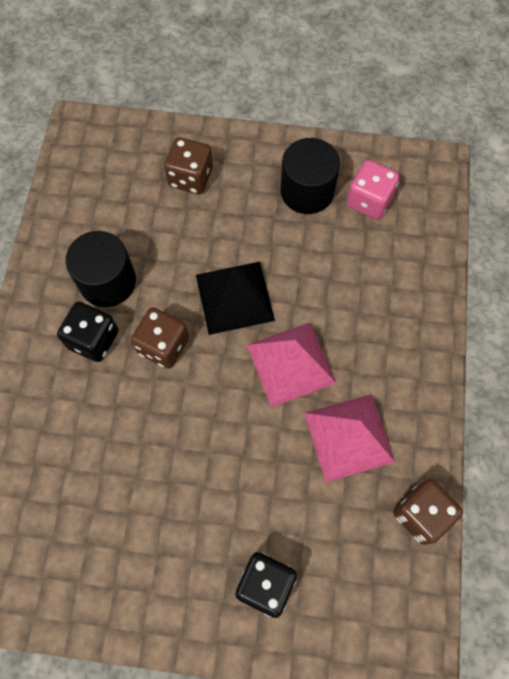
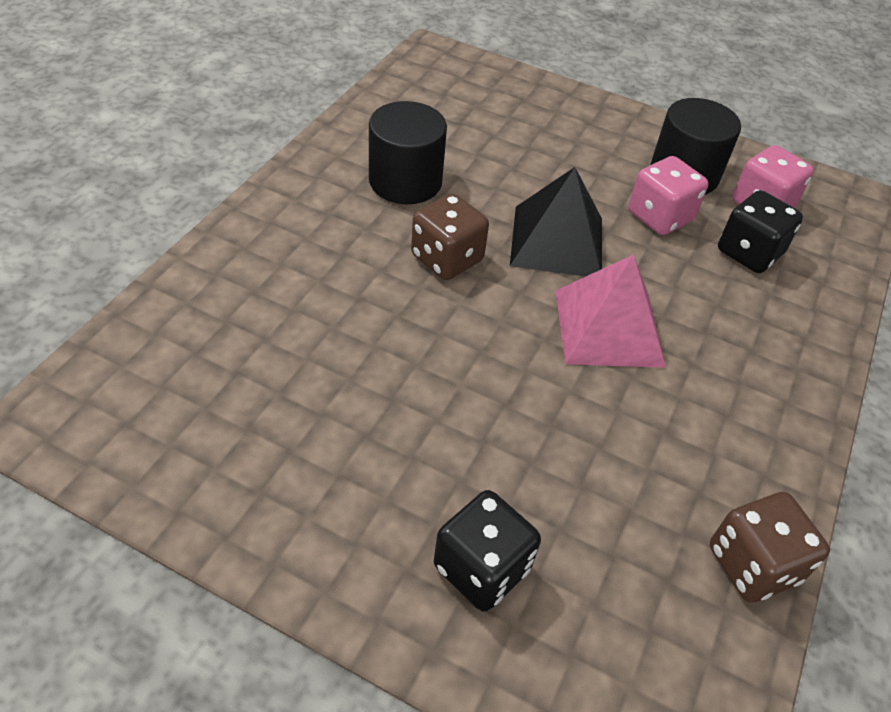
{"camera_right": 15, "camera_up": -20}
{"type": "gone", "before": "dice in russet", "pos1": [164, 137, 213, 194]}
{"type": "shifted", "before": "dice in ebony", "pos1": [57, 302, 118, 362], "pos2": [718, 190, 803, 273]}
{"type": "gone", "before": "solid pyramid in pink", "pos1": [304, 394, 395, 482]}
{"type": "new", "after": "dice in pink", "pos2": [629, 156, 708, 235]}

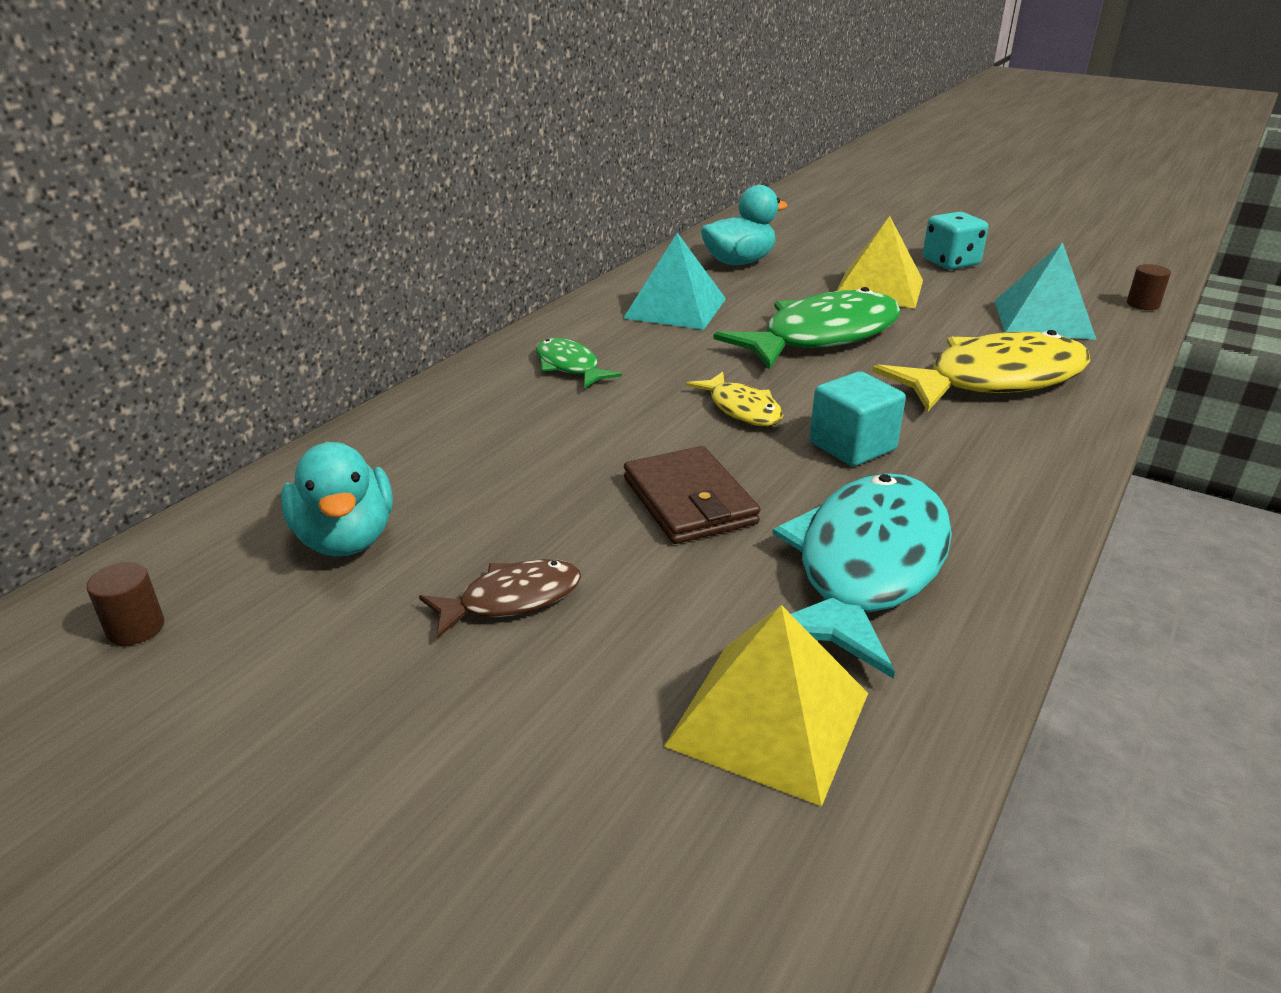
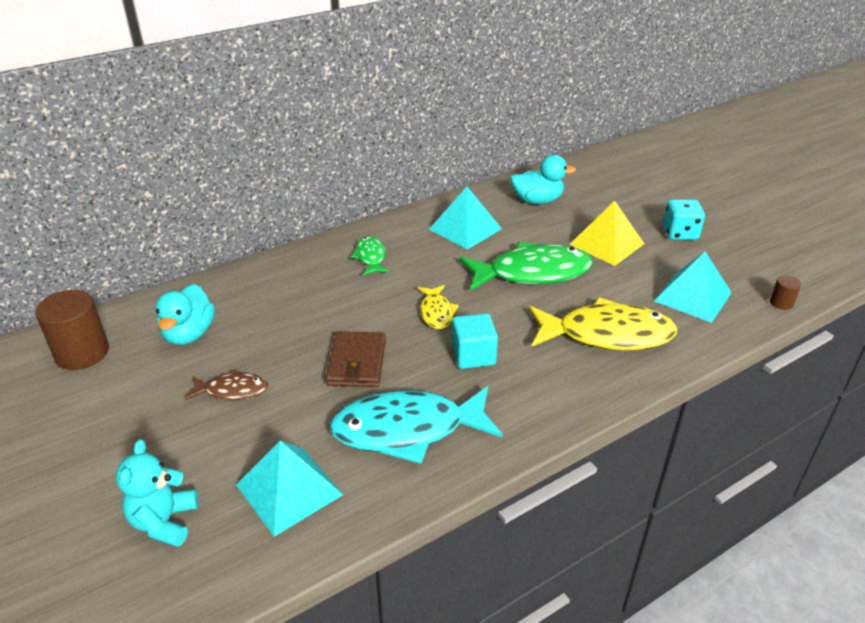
{"camera_right": 25, "camera_up": 5}
{"type": "rotated", "before": "fish in turquoise", "pos1": [772, 473, 952, 679], "pos2": [329, 386, 503, 464], "turn": -150}
{"type": "scaled", "before": "solid cylinder in russet", "pos1": [86, 562, 164, 646], "pos2": [35, 290, 109, 370], "scale": 2.12}
{"type": "repainted", "before": "solid pyramid in bright yellow", "after": "solid pyramid in turquoise", "pos1": [664, 605, 868, 807], "pos2": [236, 441, 343, 537]}
{"type": "new", "after": "stuffed bear in turquoise", "pos2": [116, 439, 198, 547]}

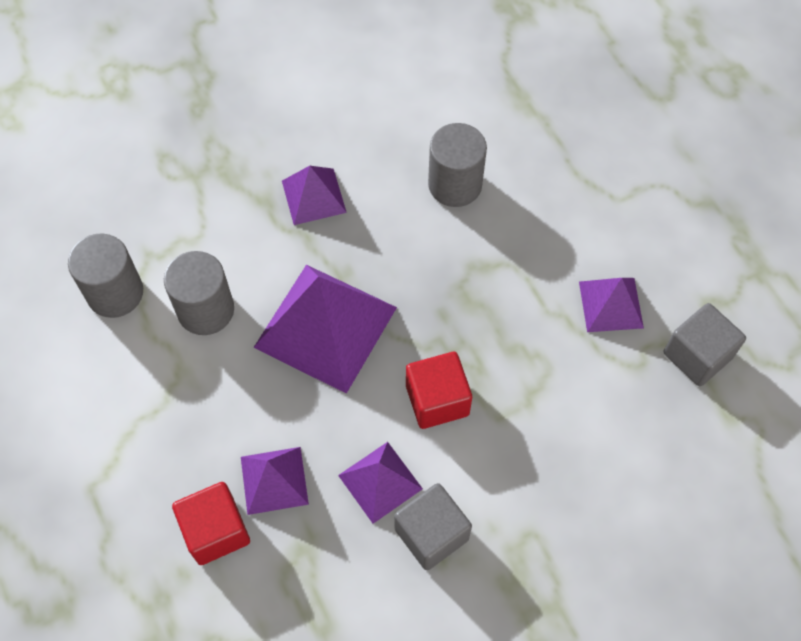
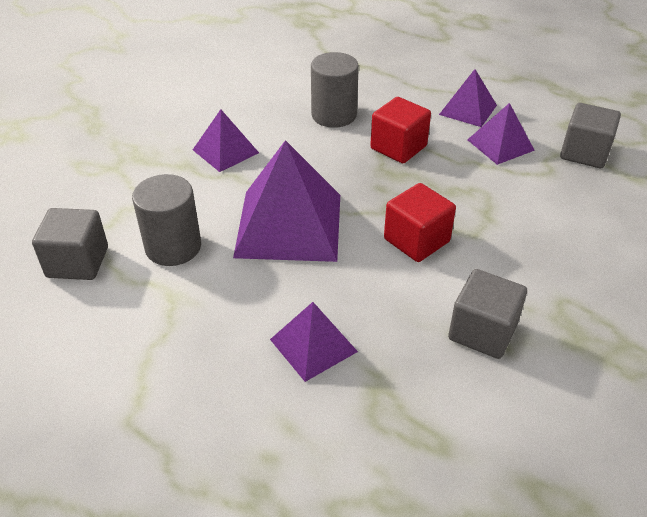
{"camera_right": -25, "camera_up": -20}
{"type": "swapped", "before": "solid cylinder in grey", "after": "block in grey", "pos1": [68, 233, 143, 318], "pos2": [32, 208, 108, 280]}
{"type": "shifted", "before": "solid pyramid in royal purple", "pos1": [338, 442, 423, 524], "pos2": [439, 69, 497, 127]}
{"type": "shifted", "before": "block in crimson", "pos1": [172, 482, 250, 565], "pos2": [370, 97, 431, 163]}

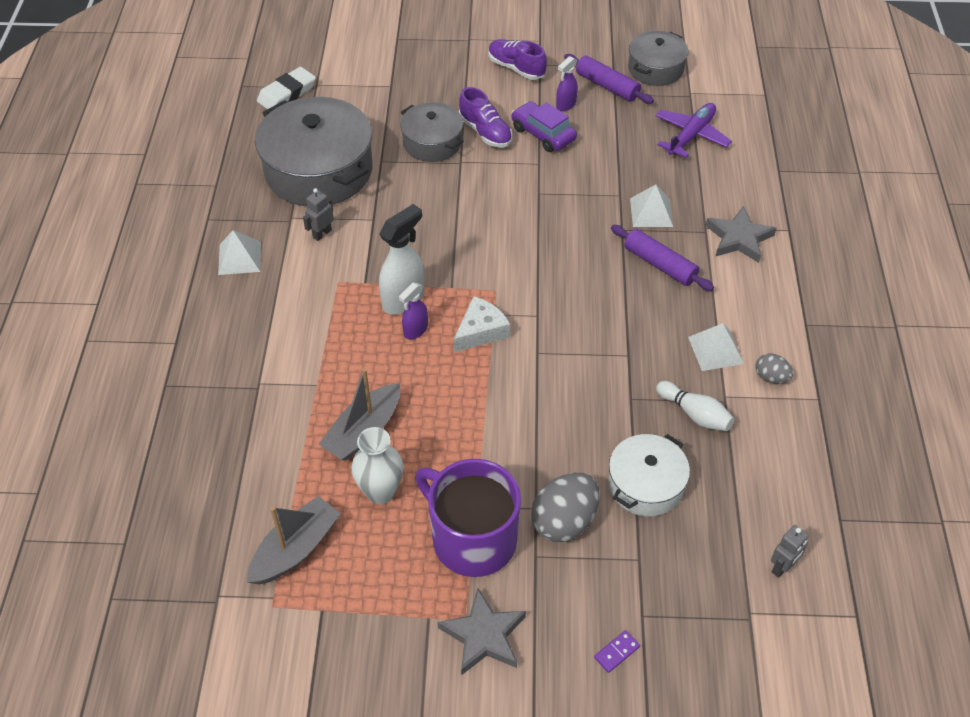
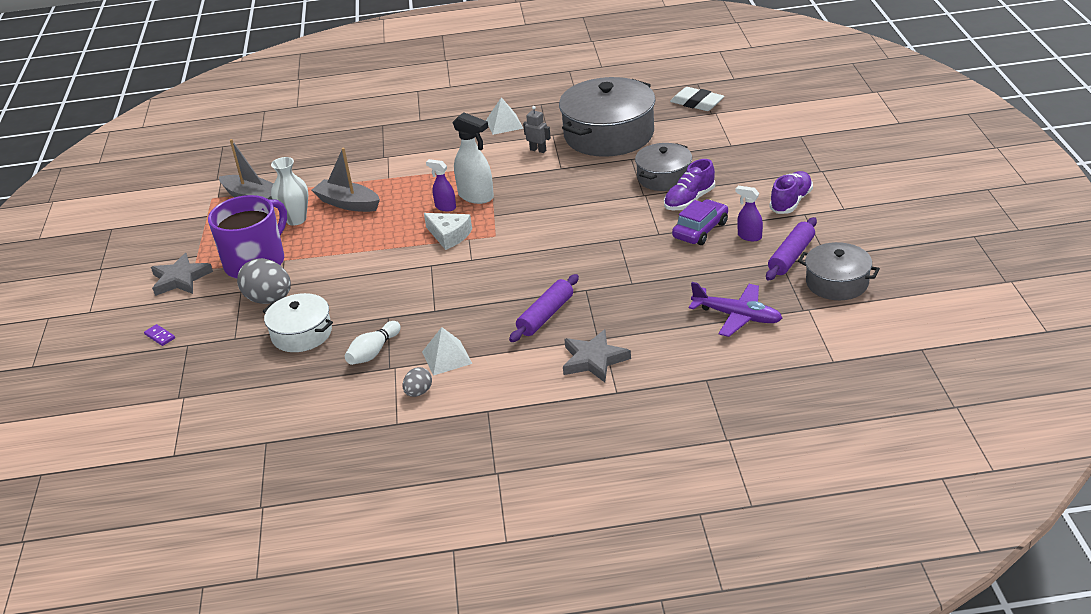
{"camera_right": 85, "camera_up": -15}
{"type": "gone", "before": "solid pyramid in snow-white", "pos1": [630, 185, 673, 227]}
{"type": "gone", "before": "robot figure in grey", "pos1": [771, 525, 809, 578]}

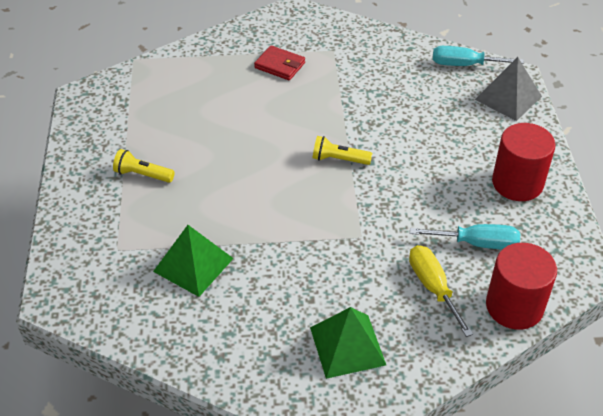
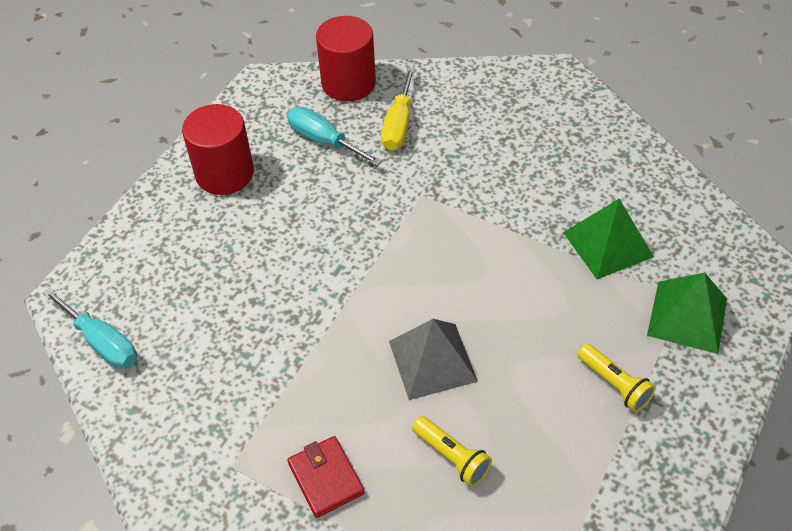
{"camera_right": -145, "camera_up": 5}
{"type": "shifted", "before": "solid pyramid in grey", "pos1": [475, 57, 542, 121], "pos2": [389, 319, 478, 400]}
{"type": "shifted", "before": "torch in bright yellow", "pos1": [312, 136, 372, 165], "pos2": [412, 416, 492, 486]}
{"type": "shifted", "before": "solid pyramid in leaf-green", "pos1": [310, 307, 386, 379], "pos2": [647, 273, 727, 354]}

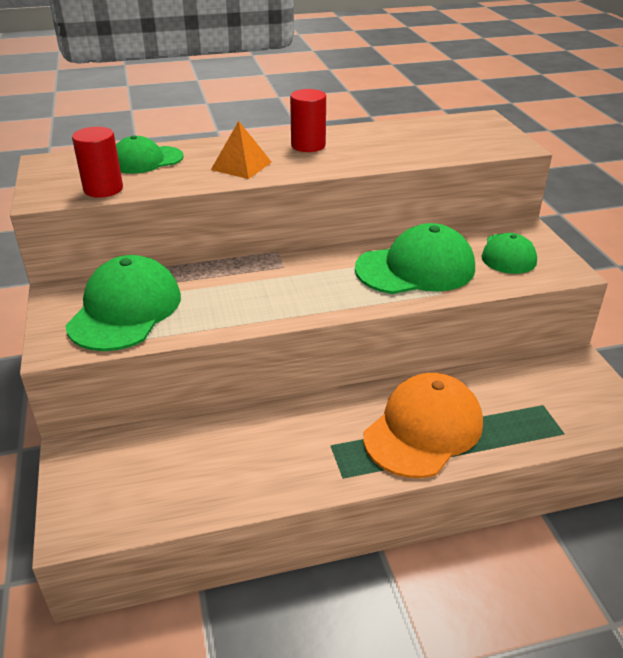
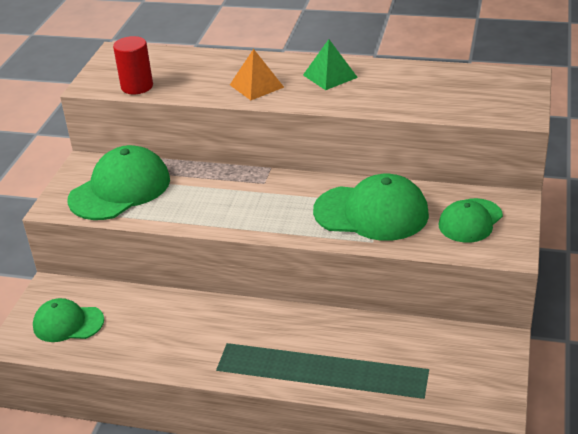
{"camera_right": 30, "camera_up": 0}
{"type": "swapped", "before": "solid cylinder in crimson", "after": "solid pyramid in leaf-green", "pos1": [290, 89, 326, 152], "pos2": [303, 39, 358, 90]}
{"type": "shifted", "before": "cap in leaf-green", "pos1": [116, 135, 184, 174], "pos2": [33, 298, 104, 342]}
{"type": "gone", "before": "cap in bright orange", "pos1": [363, 373, 483, 478]}

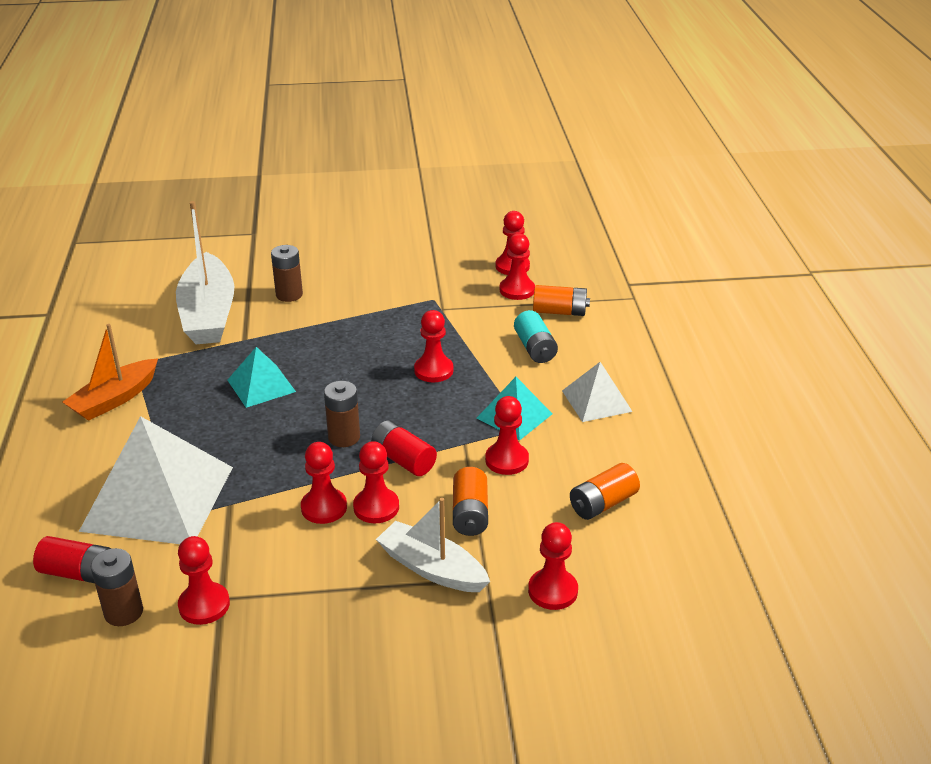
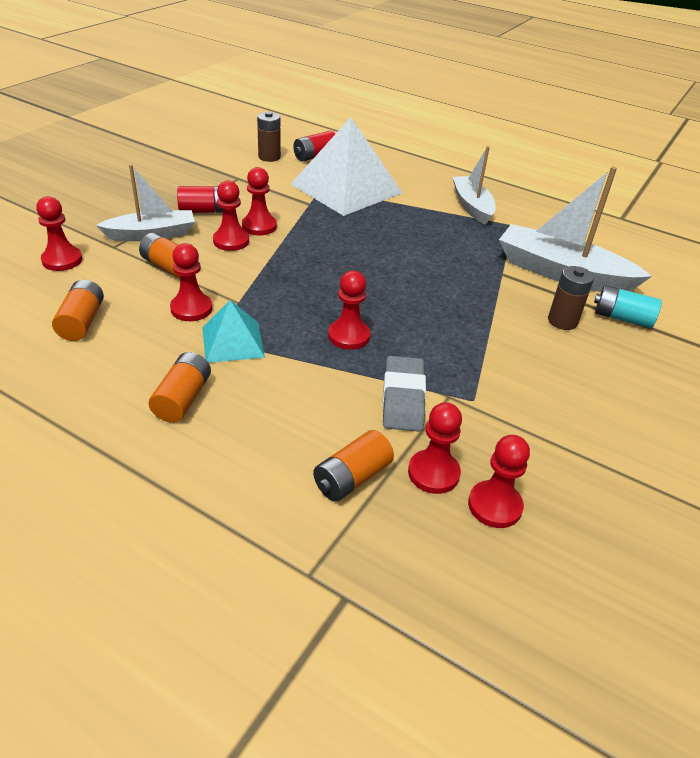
{"camera_right": 125, "camera_up": 5}
{"type": "shifted", "before": "battery in turquoise", "pos1": [514, 310, 558, 363], "pos2": [594, 285, 662, 328]}
{"type": "repainted", "before": "boat in bright orange", "after": "boat in snow-white", "pos1": [63, 324, 158, 421], "pos2": [452, 146, 496, 225]}
{"type": "gone", "before": "solid pyramid in turquoise", "pos1": [228, 347, 296, 408]}
{"type": "swapped", "before": "solid pyramid in snow-white", "after": "battery in bright orange", "pos1": [562, 362, 633, 422], "pos2": [149, 352, 211, 423]}
{"type": "gone", "before": "battery in russet", "pos1": [324, 381, 360, 447]}
{"type": "shifted", "before": "battery in crimson", "pos1": [371, 420, 437, 476], "pos2": [177, 186, 223, 213]}
{"type": "gone", "before": "chess pawn in crimson", "pos1": [178, 536, 230, 625]}
{"type": "new", "after": "eraser in grey", "pos2": [382, 356, 426, 432]}

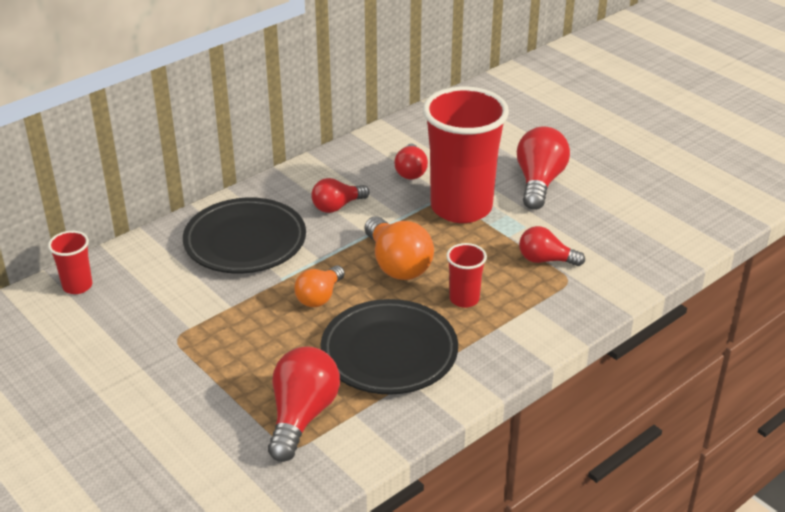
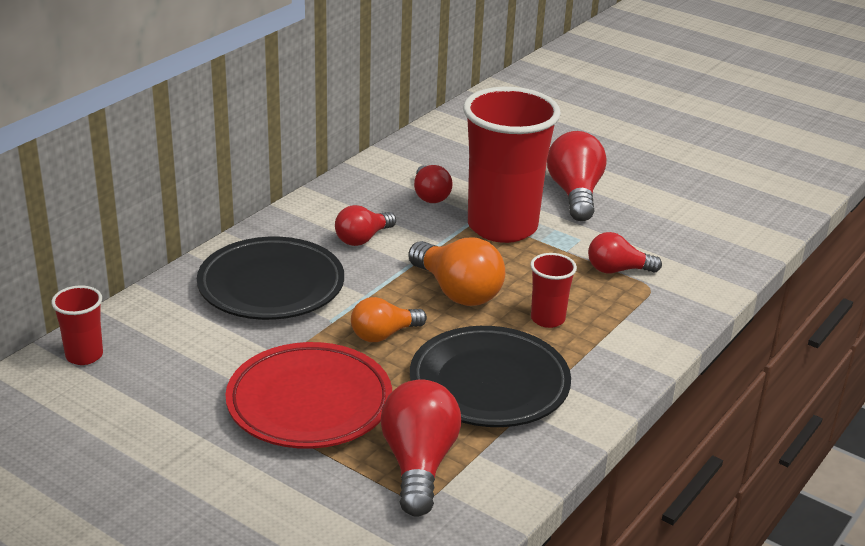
{"camera_right": -15, "camera_up": -5}
{"type": "rotated", "before": "light bulb in bright orange", "pos1": [294, 265, 345, 307], "pos2": [351, 297, 427, 342], "turn": 45}
{"type": "new", "after": "flat dish in crimson", "pos2": [225, 342, 392, 449]}

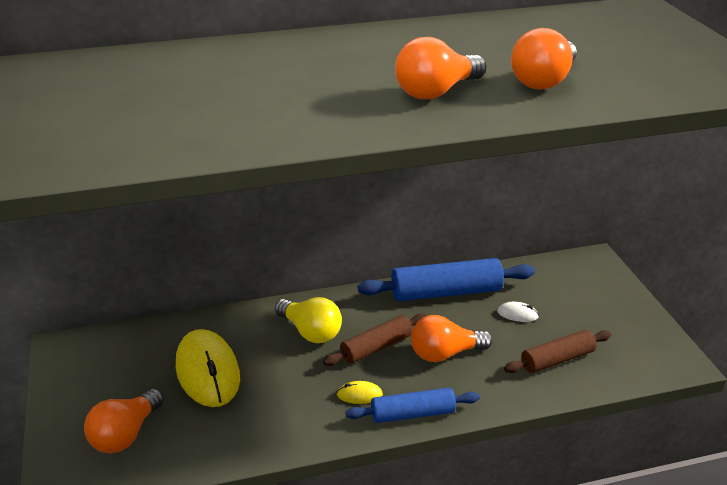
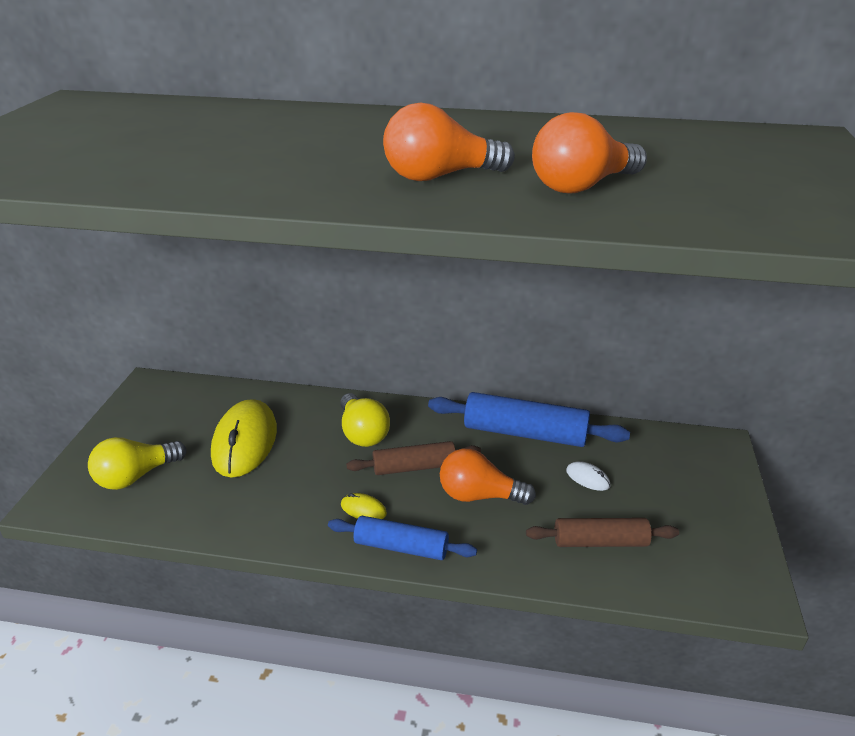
{"camera_right": 25, "camera_up": 0}
{"type": "repainted", "before": "light bulb in bright orange", "after": "light bulb in bright yellow", "pos1": [84, 388, 164, 453], "pos2": [88, 437, 187, 490]}

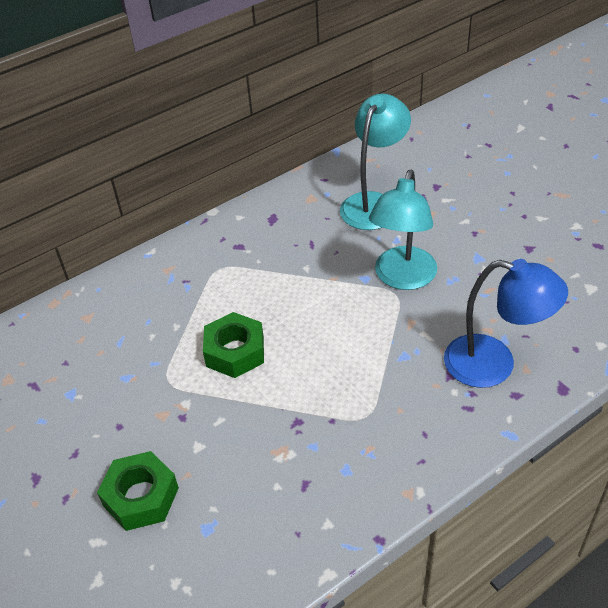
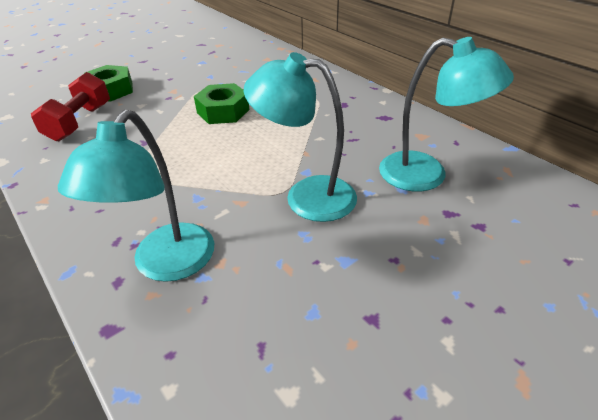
{"camera_right": 85, "camera_up": -5}
{"type": "repainted", "before": "reading lamp in cobalt", "after": "reading lamp in turquoise", "pos1": [444, 259, 568, 388], "pos2": [58, 110, 214, 282]}
{"type": "new", "after": "dumbbell in crimson", "pos2": [31, 72, 110, 141]}

